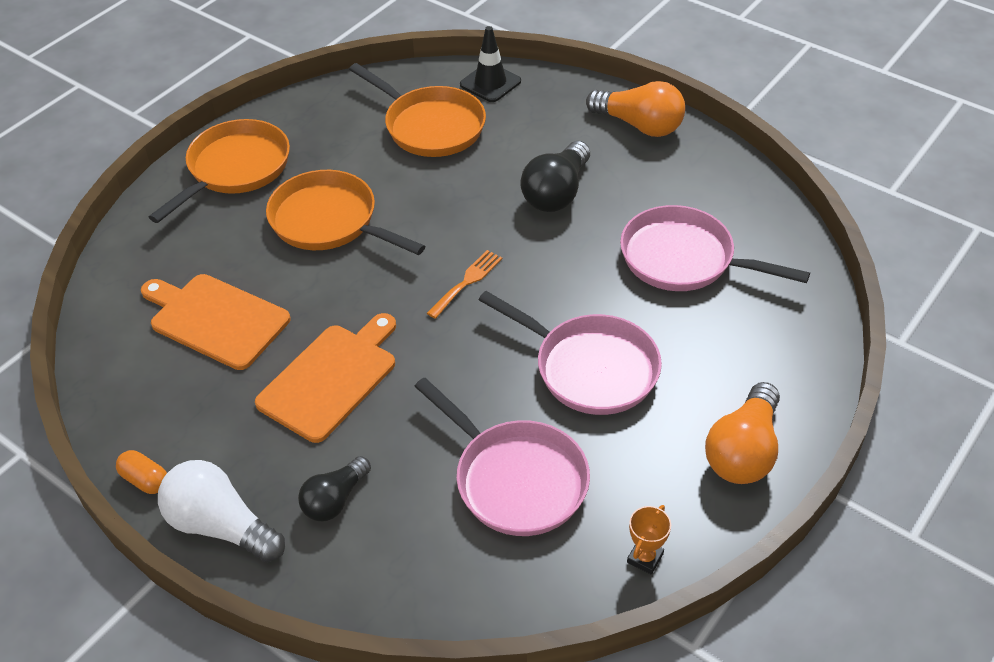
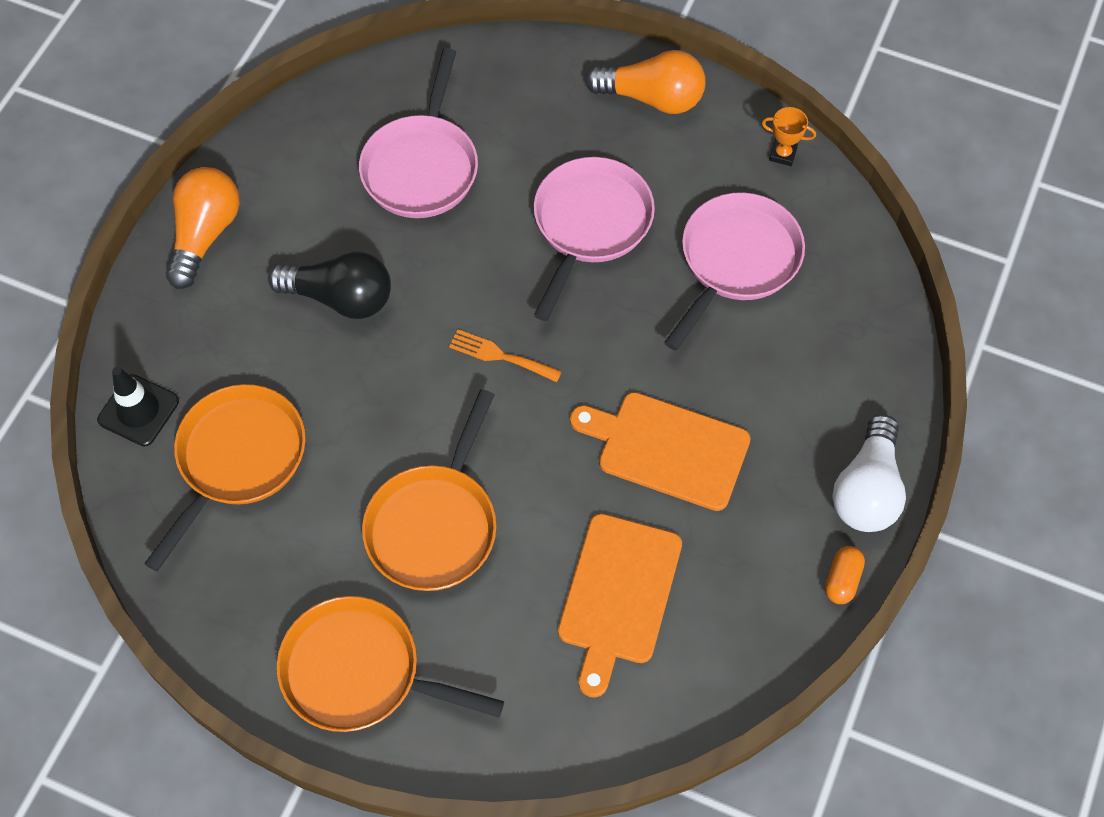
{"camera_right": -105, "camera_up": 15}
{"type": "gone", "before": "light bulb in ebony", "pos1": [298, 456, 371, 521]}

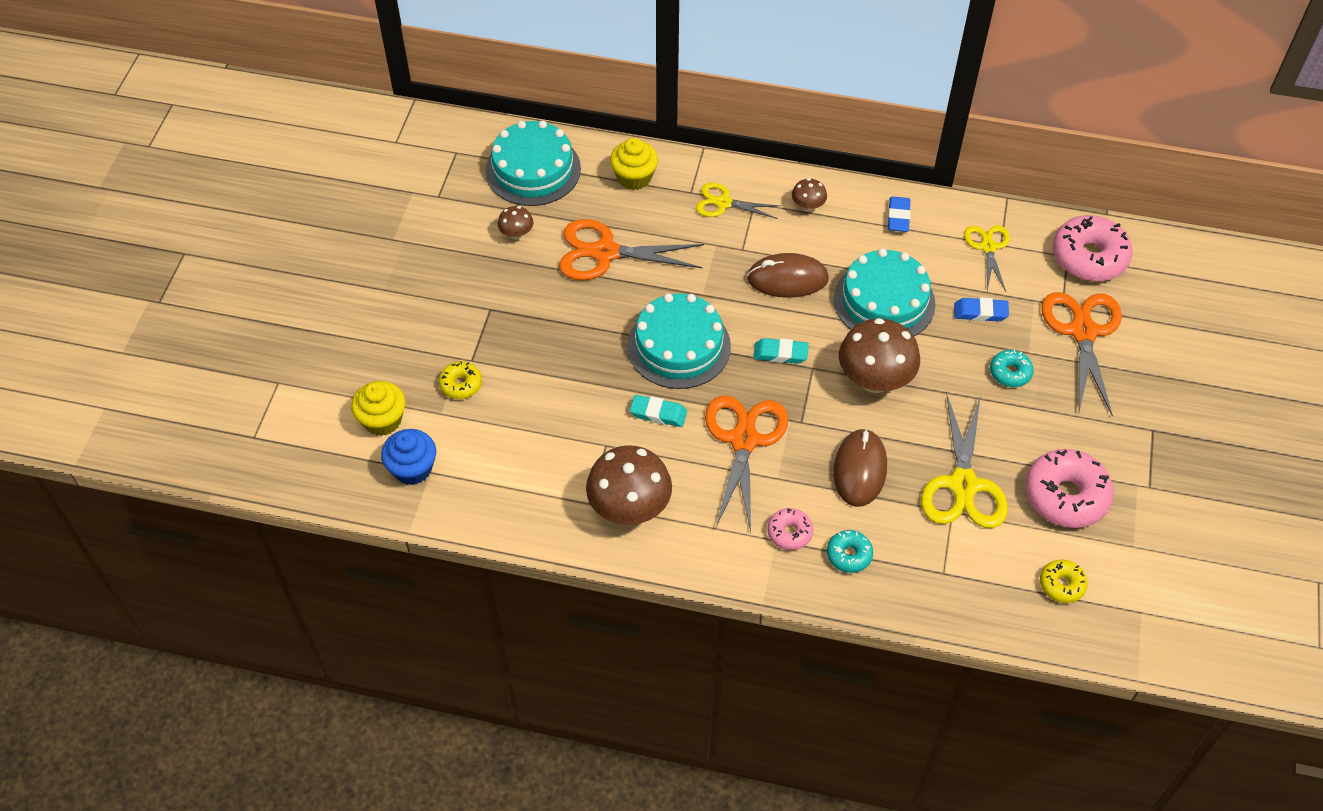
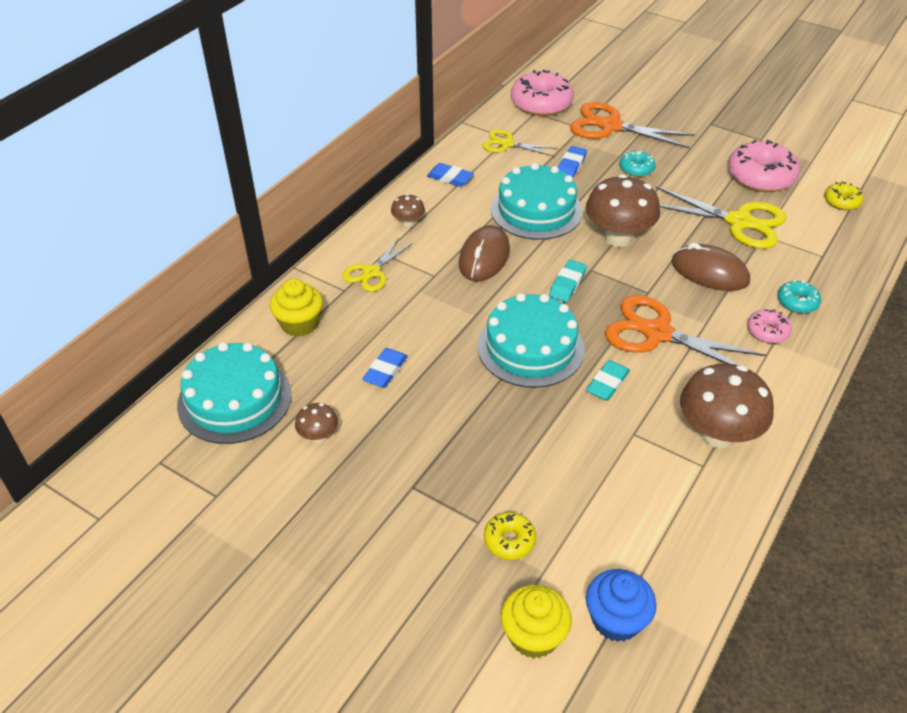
{"camera_right": -70, "camera_up": -10}
{"type": "swapped", "before": "shears in bright orange", "after": "eraser in cobalt", "pos1": [559, 219, 704, 280], "pos2": [362, 348, 408, 388]}

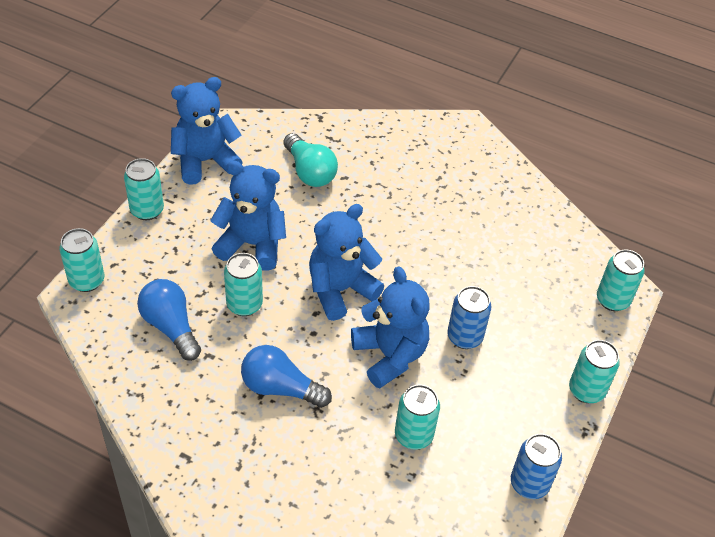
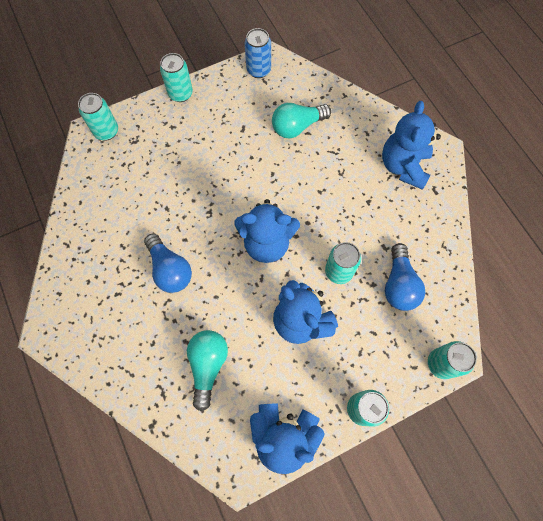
{"camera_right": -140, "camera_up": 20}
{"type": "shifted", "before": "stuffed bear in cobalt", "pos1": [351, 266, 429, 389], "pos2": [382, 101, 441, 190]}
{"type": "gone", "before": "tin in cobalt", "pos1": [447, 286, 492, 349]}
{"type": "shifted", "before": "light bulb in cobalt", "pos1": [241, 345, 332, 408], "pos2": [144, 233, 192, 293]}
{"type": "swapped", "before": "tin in turquoise", "after": "light bulb in turquoise", "pos1": [395, 384, 440, 450], "pos2": [272, 103, 331, 139]}

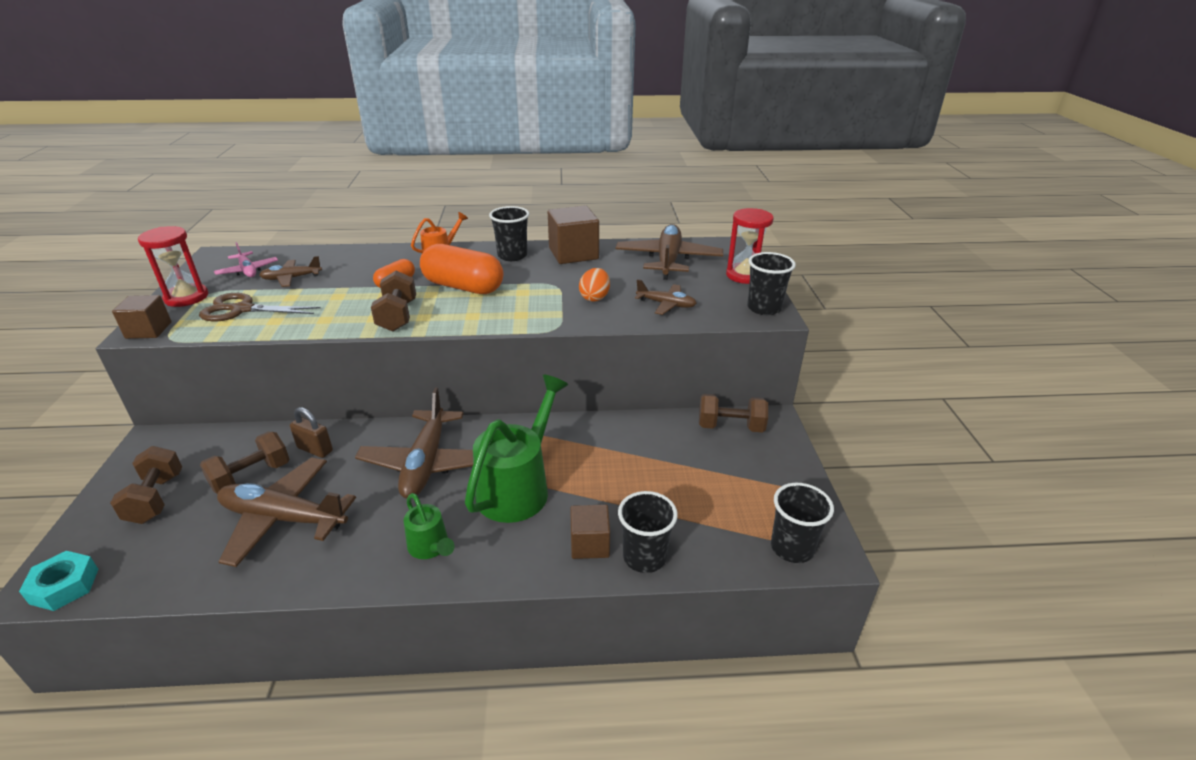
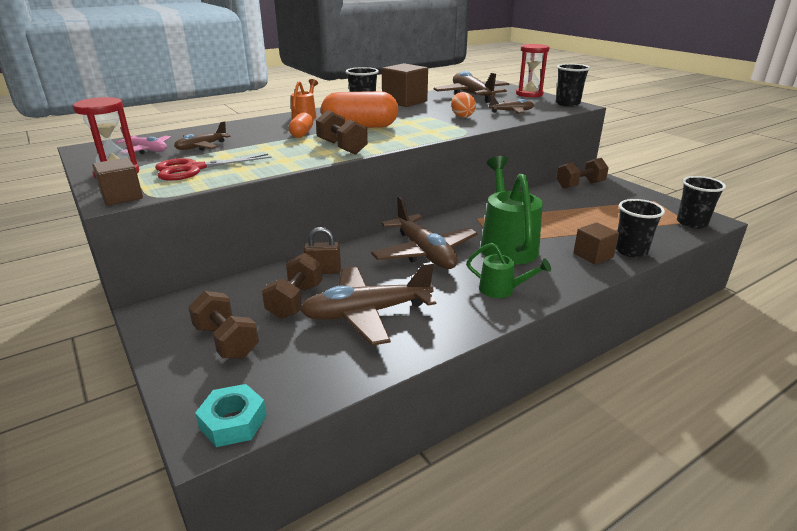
{"camera_right": -30, "camera_up": -5}
{"type": "repainted", "before": "shears in russet", "after": "shears in crimson", "pos1": [199, 293, 320, 322], "pos2": [155, 154, 272, 181]}

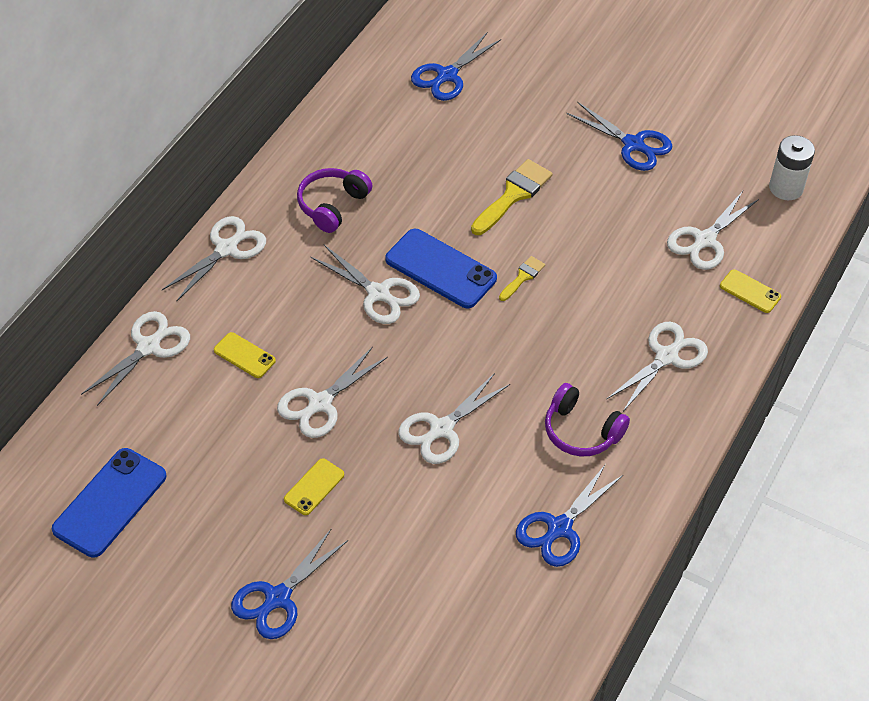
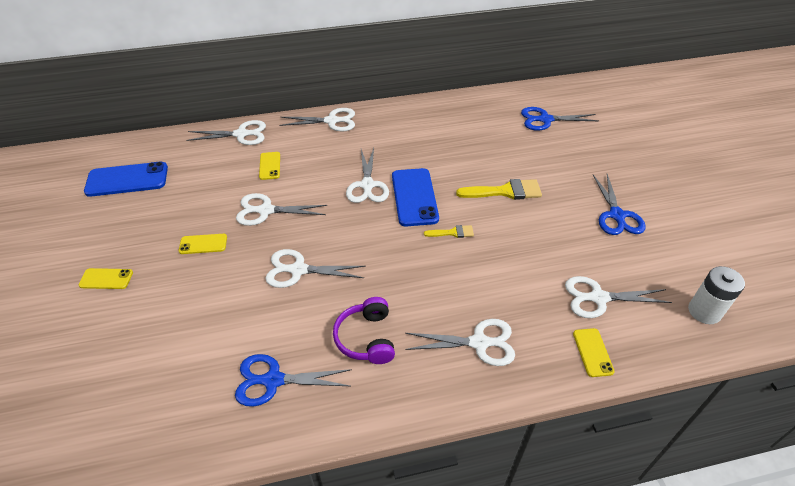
{"camera_right": 50, "camera_up": -5}
{"type": "gone", "before": "over-ear headphones in royal purple", "pos1": [297, 168, 372, 233]}
{"type": "swapped", "before": "shears in cobalt", "after": "mobile phone in bright yellow", "pos1": [231, 529, 348, 639], "pos2": [78, 268, 133, 289]}

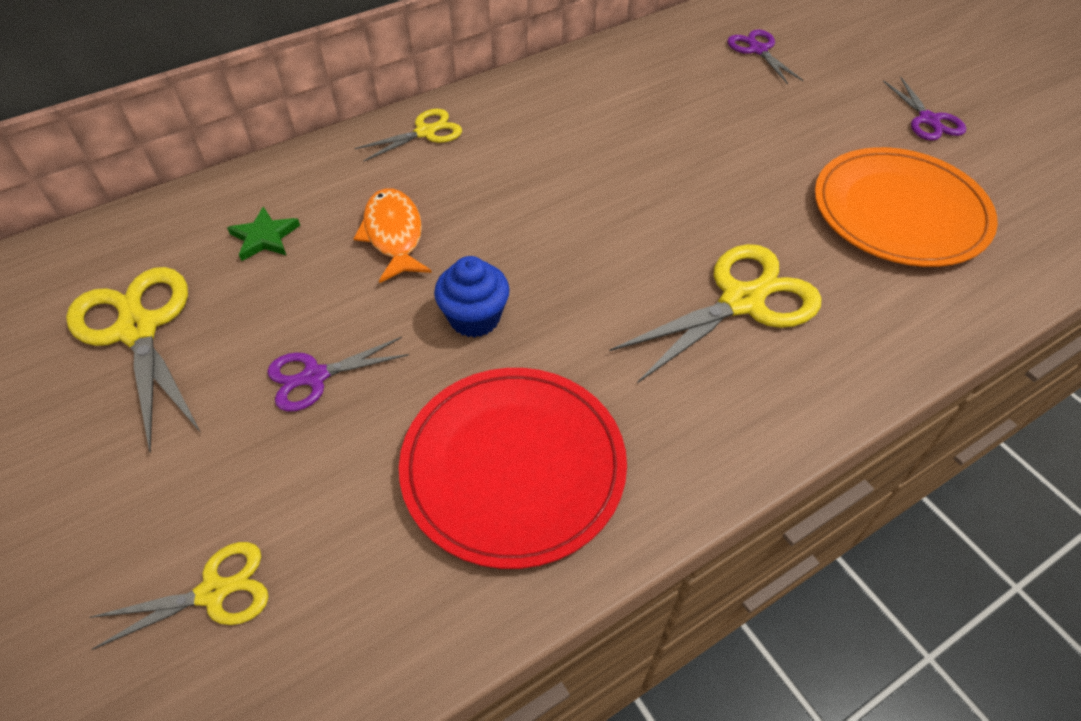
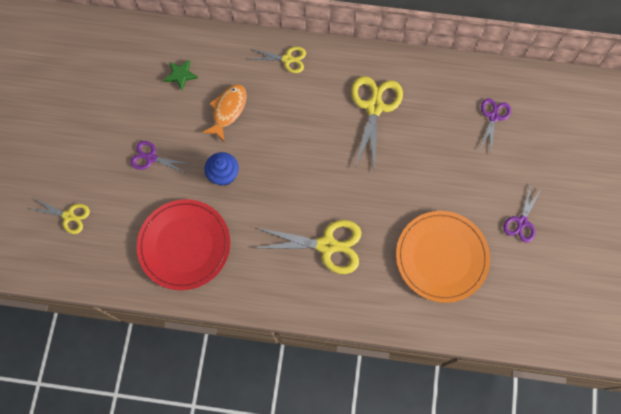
{"camera_right": 40, "camera_up": 20}
{"type": "shifted", "before": "shears in bright yellow", "pos1": [66, 267, 201, 453], "pos2": [351, 76, 403, 172]}

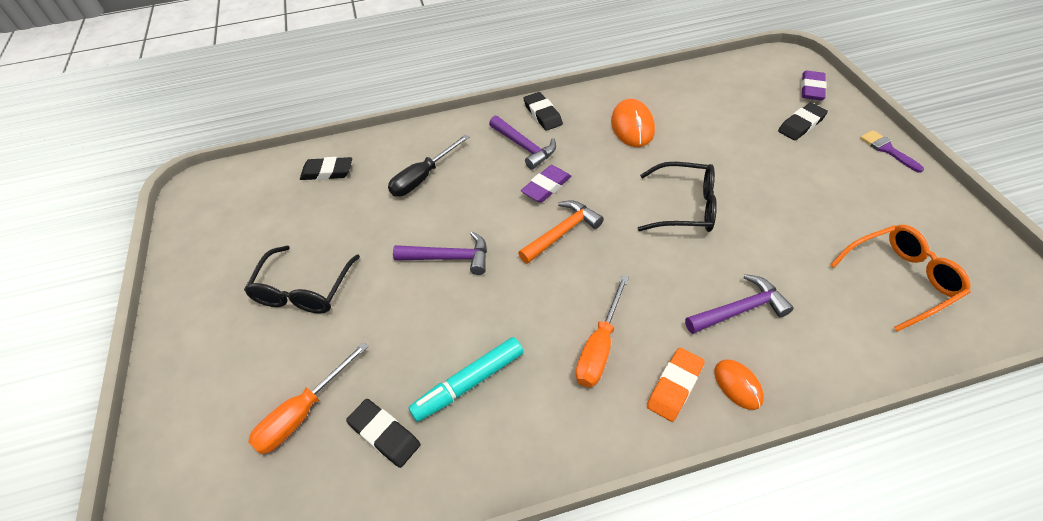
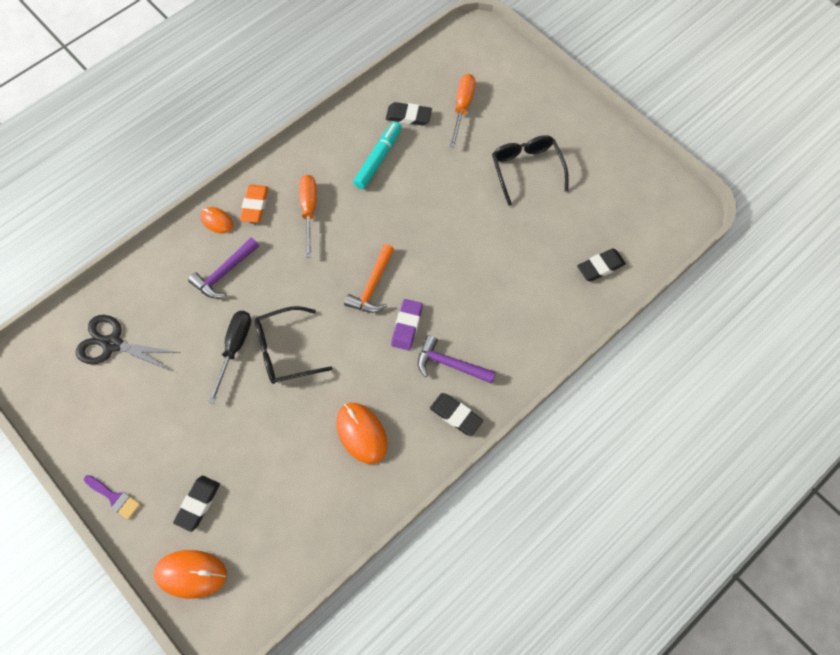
{"camera_right": 150, "camera_up": 15}
{"type": "swapped", "before": "eraser in royal purple", "after": "PC mouse in bright orange", "pos1": [801, 70, 827, 101], "pos2": [154, 550, 227, 599]}
{"type": "shifted", "before": "flat screwdriver in ebony", "pos1": [388, 134, 469, 196], "pos2": [208, 311, 251, 404]}
{"type": "swapped", "before": "glasses in bright orange", "after": "shears in ebony", "pos1": [830, 225, 971, 332], "pos2": [76, 315, 181, 371]}
{"type": "gone", "before": "hammer in royal purple", "pos1": [393, 231, 487, 275]}

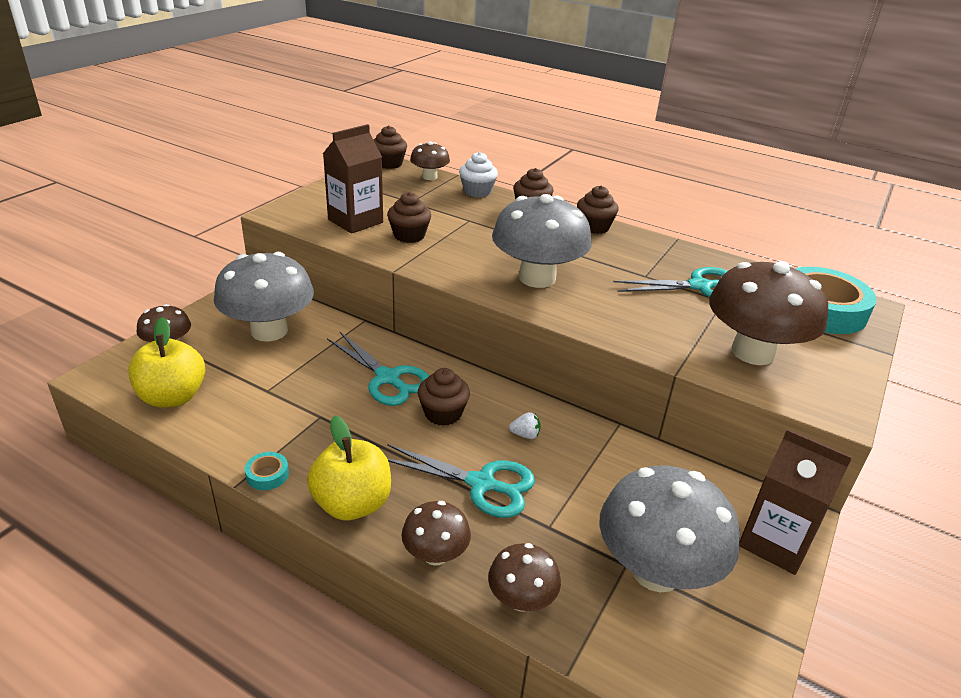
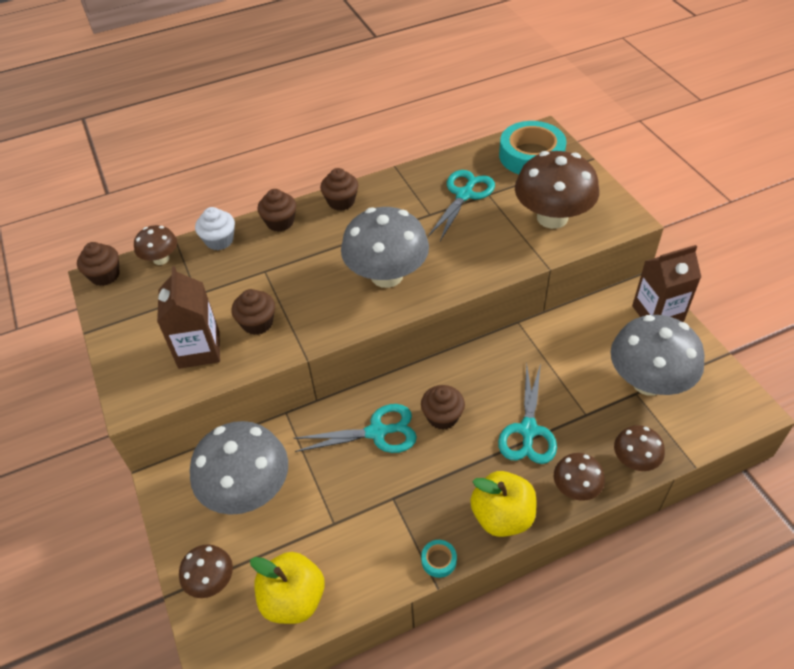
{"camera_right": -50, "camera_up": 15}
{"type": "gone", "before": "berry in snow-white", "pos1": [509, 412, 541, 439]}
{"type": "rotated", "before": "shears in turquoise", "pos1": [387, 444, 535, 518], "pos2": [498, 363, 557, 464], "turn": 135}

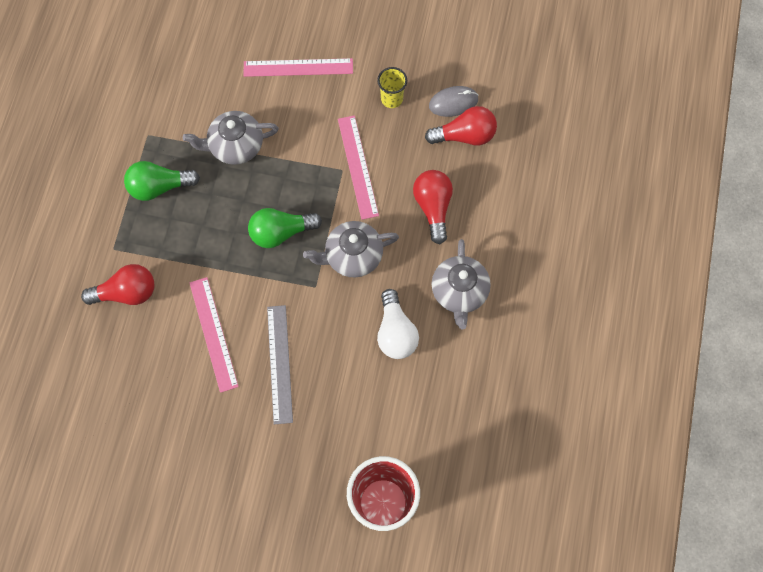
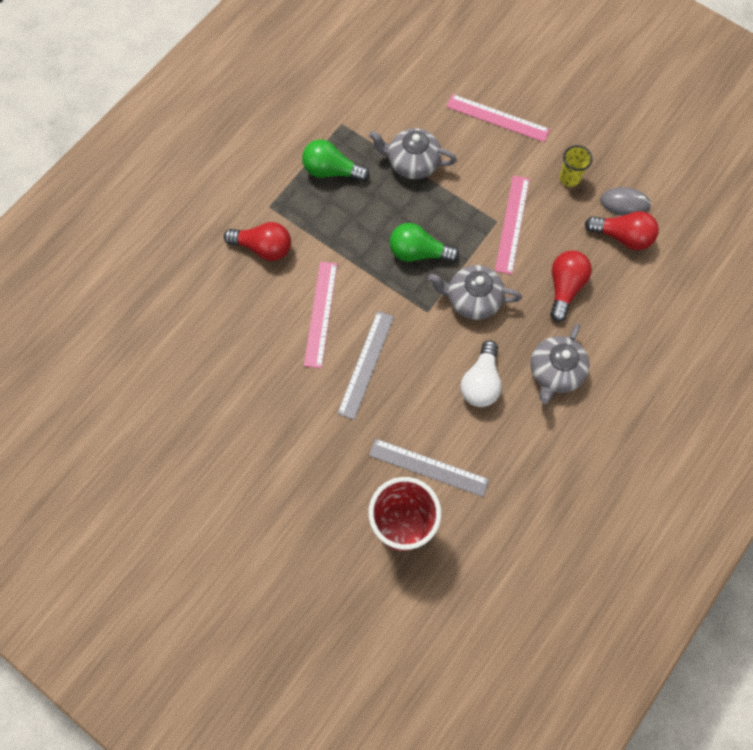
{"camera_right": 25, "camera_up": 0}
{"type": "new", "after": "measuring stick in grey", "pos2": [369, 439, 489, 497]}

